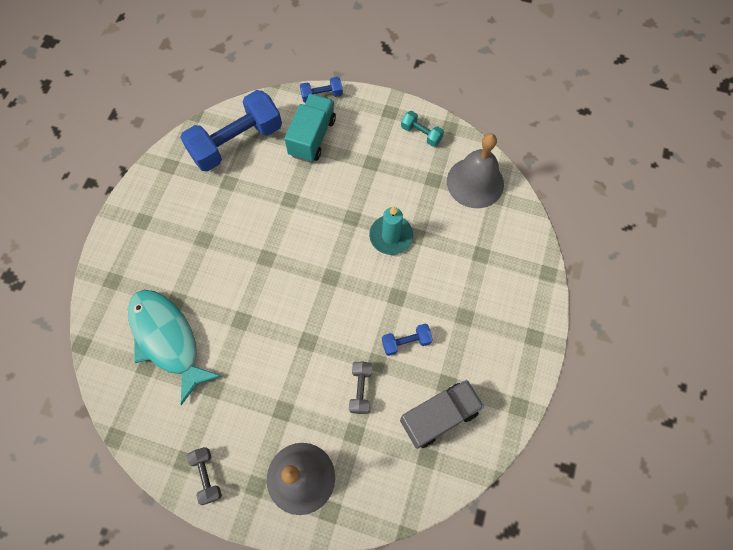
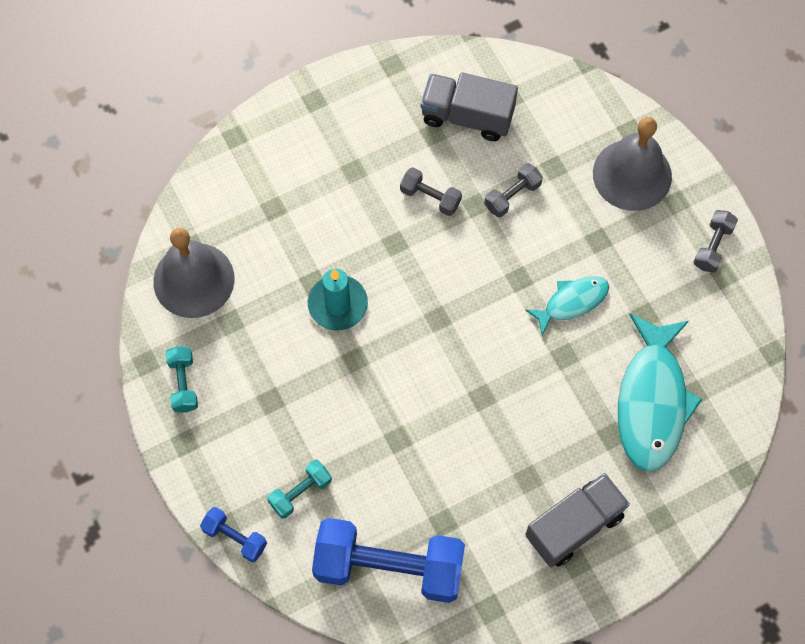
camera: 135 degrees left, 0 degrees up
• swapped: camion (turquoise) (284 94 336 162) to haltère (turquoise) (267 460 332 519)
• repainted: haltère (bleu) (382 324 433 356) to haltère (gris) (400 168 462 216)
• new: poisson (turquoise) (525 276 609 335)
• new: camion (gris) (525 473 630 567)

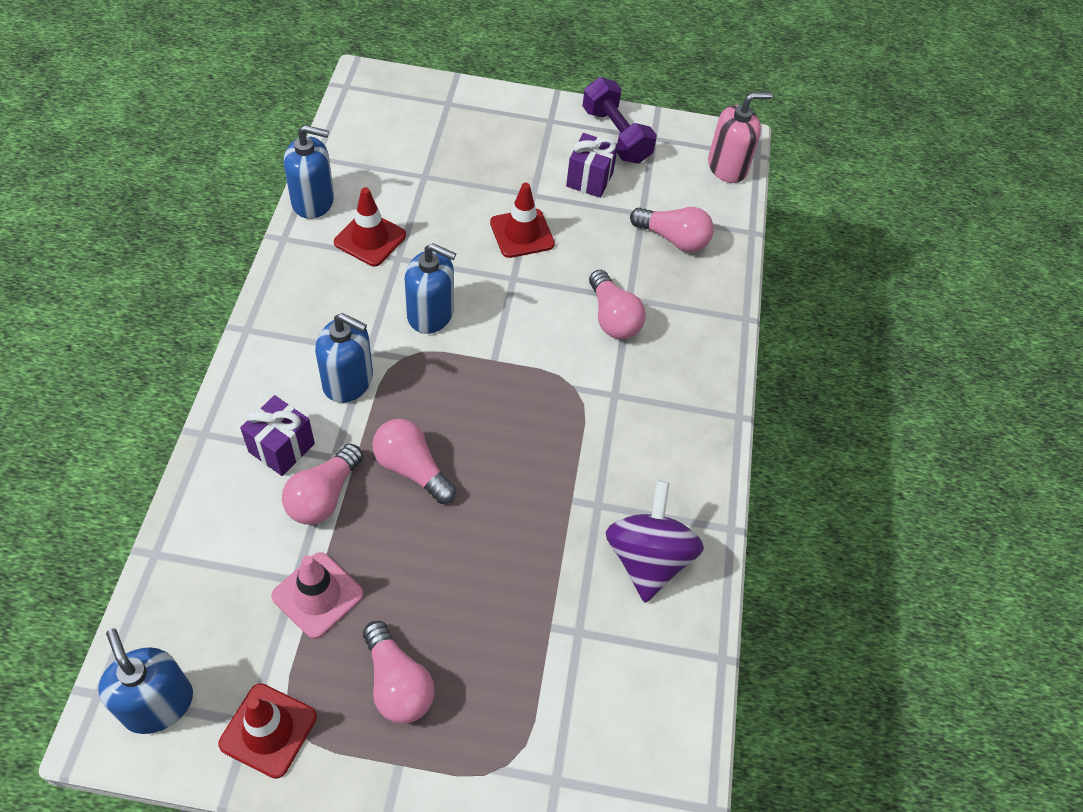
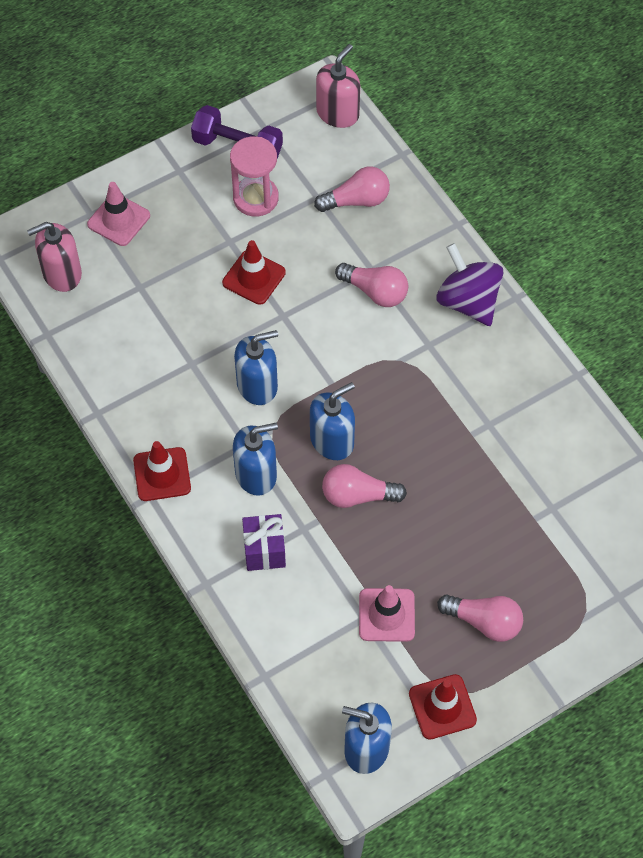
camera: 35 degrees left, 5 degrees up
• new: distributeur de savon (rose) (27 222 82 292)
• new: cône de chantier (rose) (87 182 150 246)
• shifted: cône de chantier (rouge) (334 187 406 266) to (133 441 191 501)
• swapped: cadeau (violet) (566 133 618 198) to sablier (rose) (230 136 279 216)
• shifted: distributeur de savon (bleu) (284 125 334 219) to (310 382 355 460)
• shifted: toupie (violet) (606 481 704 603) to (436 243 504 326)
• gone: ampoule (rose) (282 444 363 525)

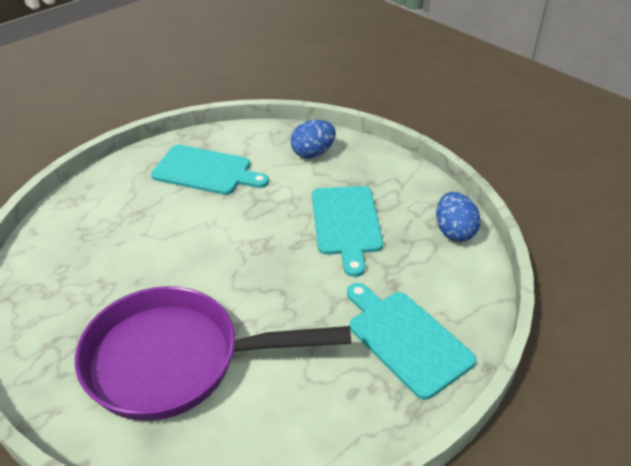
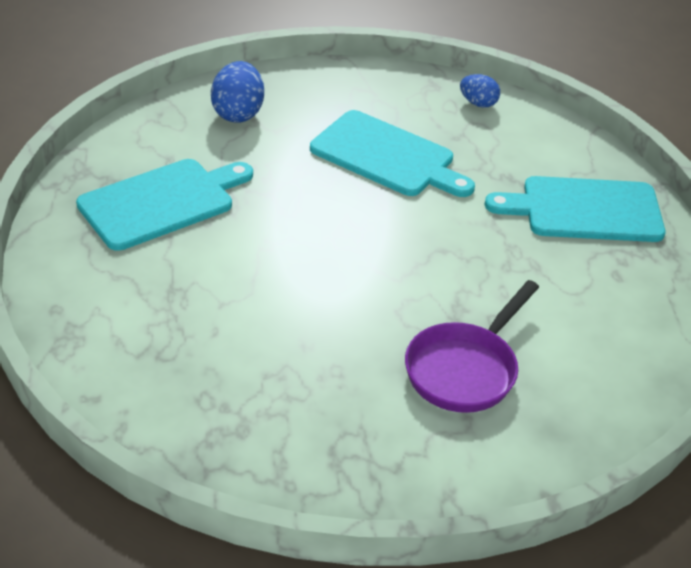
camera: 55 degrees left, 0 degrees up
• scaled: poêle (violet) (75 286 351 421) = (405 280 539 413) x0.56
• scaled: œuf (bleu) (436 192 481 242) = (460 74 500 108) x0.61

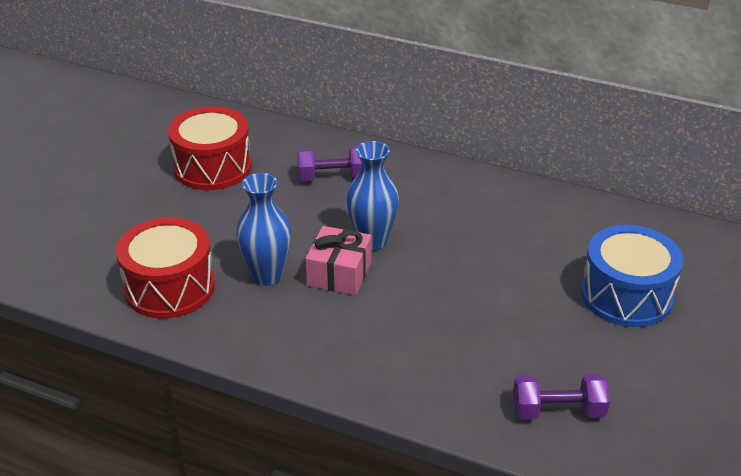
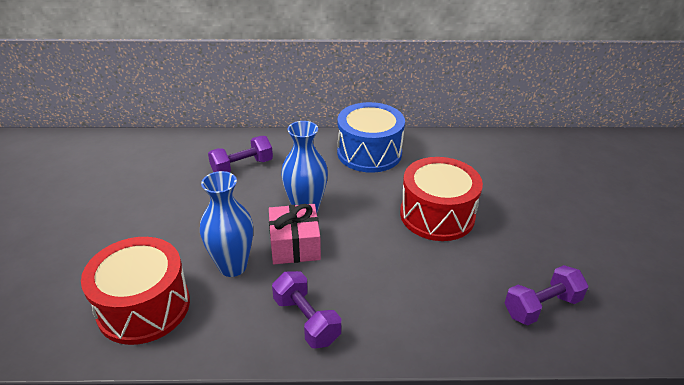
camera: 25 degrees left, 0 degrees up
• new: haltère (violet) (272 271 341 348)
• shifted: tambour (bleu) (581 225 683 327) to (337 102 405 173)
• shifted: tambour (rouge) (168 106 252 190) to (400 157 483 241)

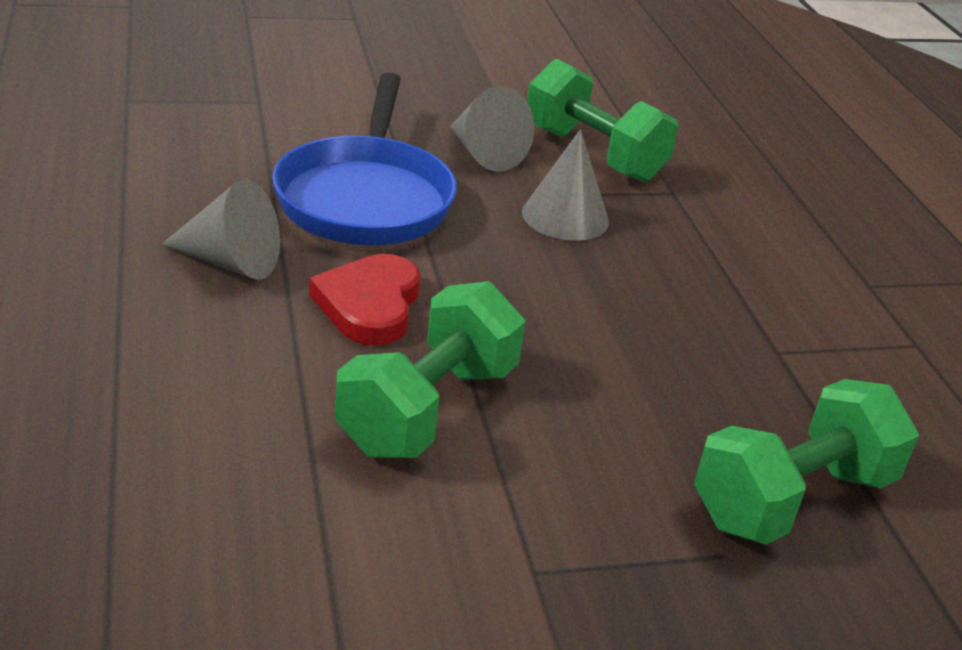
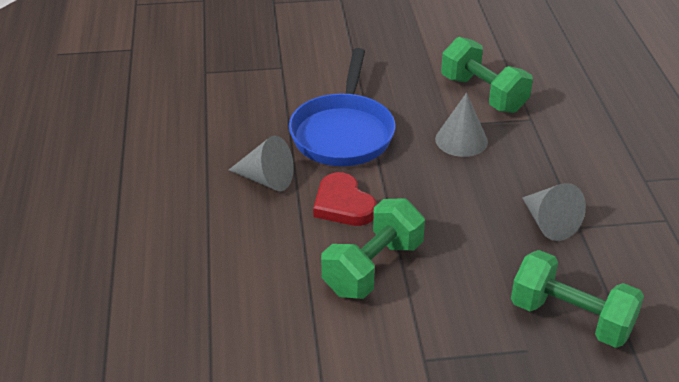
camera: 10 degrees right, 5 degrees up
• rotated: cœur (rouge) (309 254 420 346) = (313 172 377 226) 45 degrees counterclockwise
• rotated: haltère (vert) (694 379 919 545) = (511 250 644 348) 60 degrees clockwise
• shifted: cône (gris) (450 86 535 172) to (522 183 586 241)

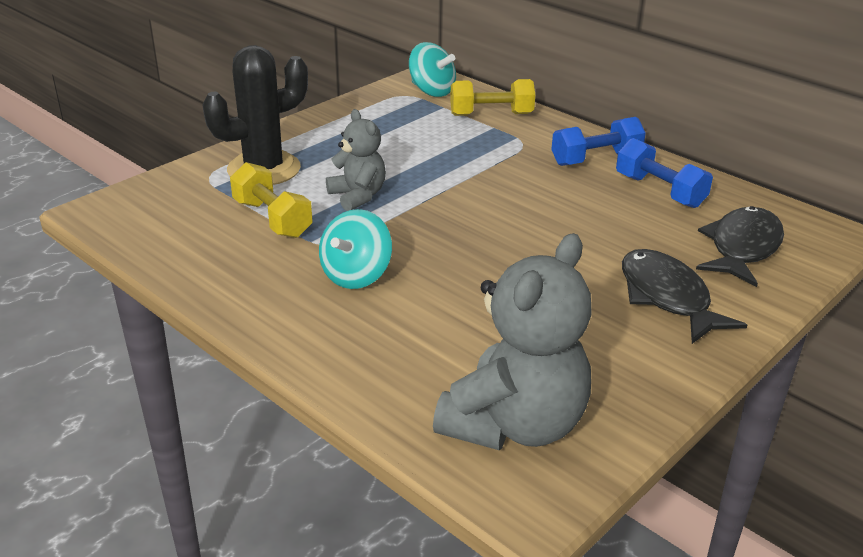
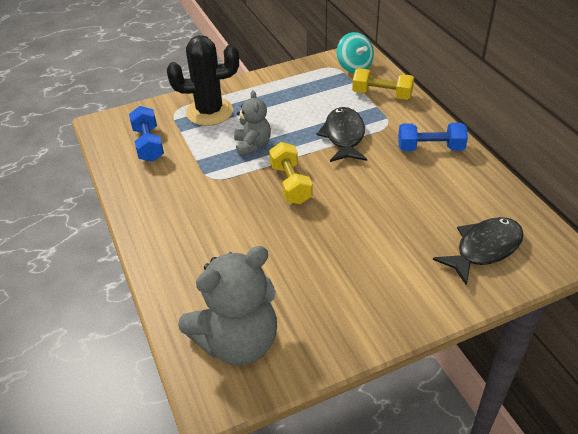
camera: 25 degrees right, 10 degrees up
• shifted: haltère (bleu) (616 138 713 208) to (129 106 164 162)
• shifted: haltère (jaune) (230 162 313 238) to (269 142 312 204)
• shifted: poisson (noir) (622 249 747 344) to (317 107 367 162)
• gone: toupie (turquoise) (319 209 392 289)

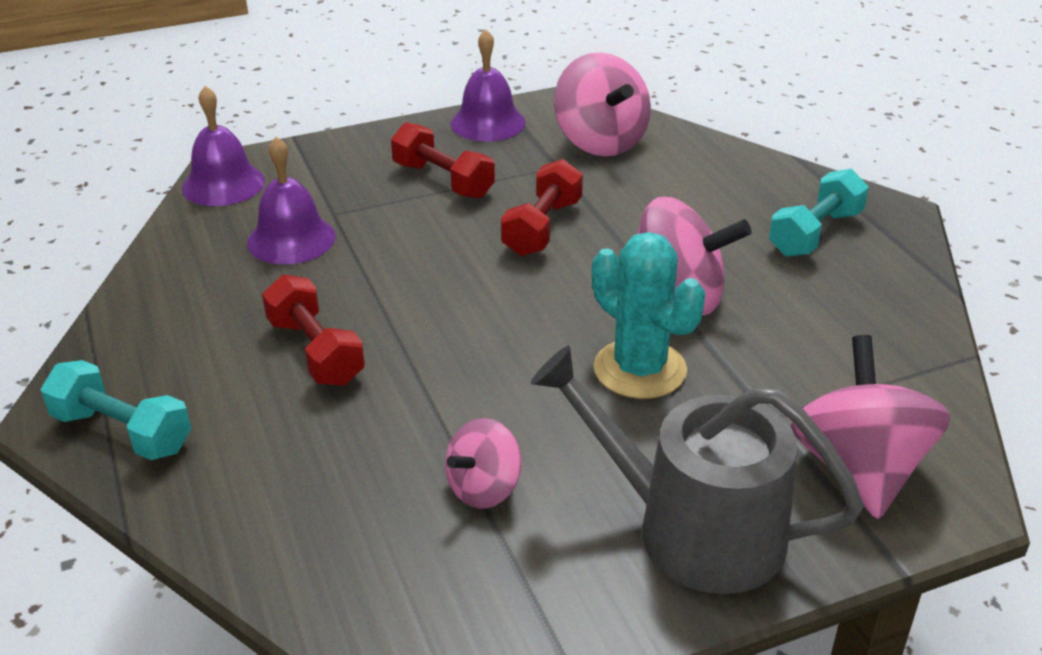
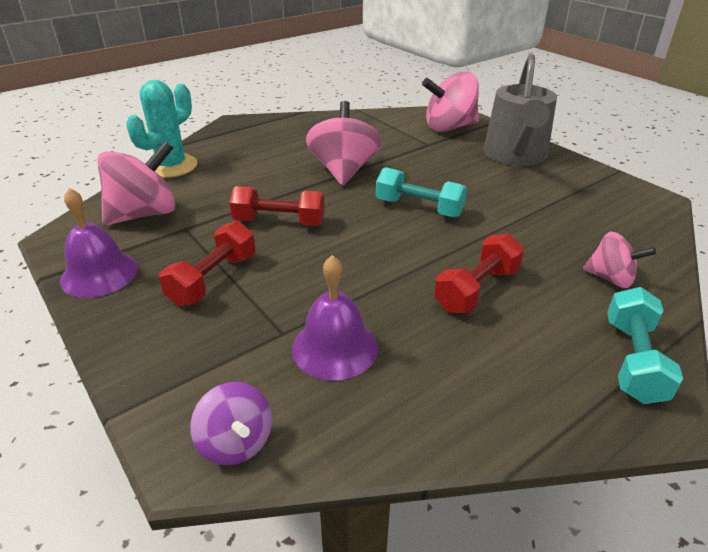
camera: 105 degrees left, 0 degrees up
• shifted: cactus (turquoise) (592 232 706 399) to (126 80 197 178)
• swapped: cloche (violet) (182 86 265 206) to toupie (violet) (190 382 272 465)
• shifted: haltère (turquoise) (769 169 869 257) to (376 167 467 217)
• shifted: toupie (rose) (445 418 521 509) to (583 232 656 288)

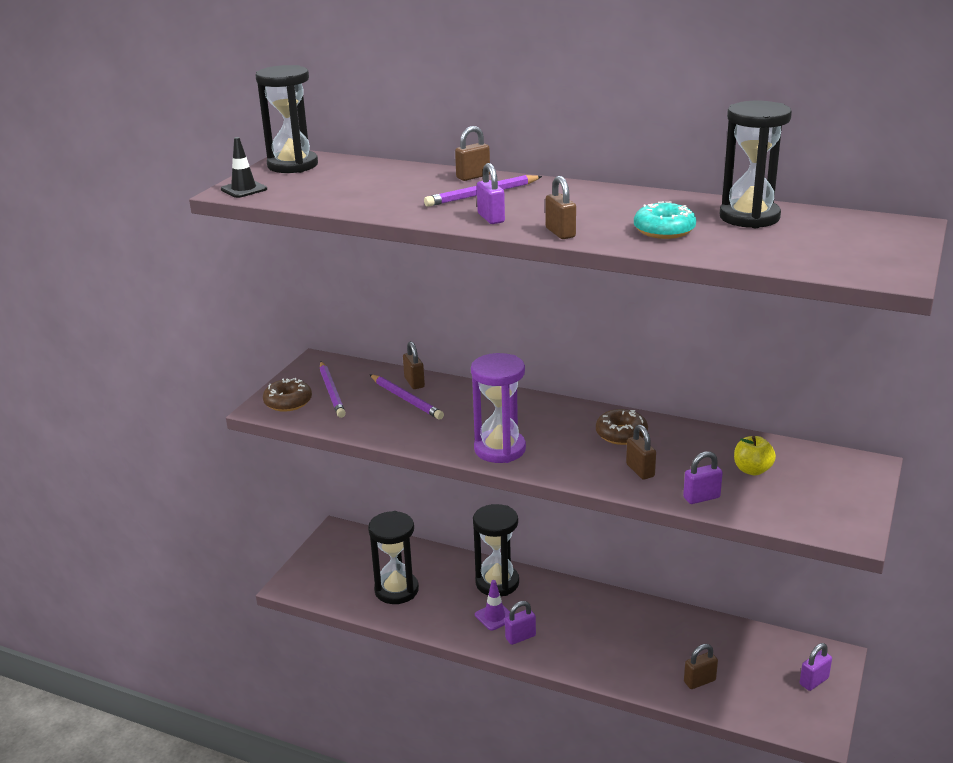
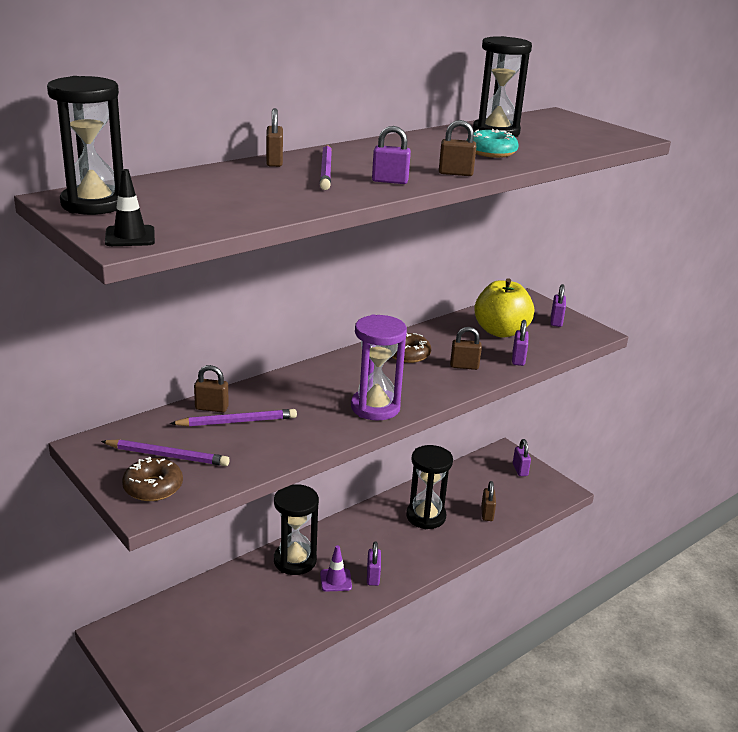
camera: 65 degrees left, 0 degrees up
• shifted: sablier (noir) (368 511 419 604) to (406 445 453 529)
• scaled: pomme (jaune) (734 436 776 476) = (474 278 534 338) x1.86
• new: cadenas (violet) (551 284 566 327)

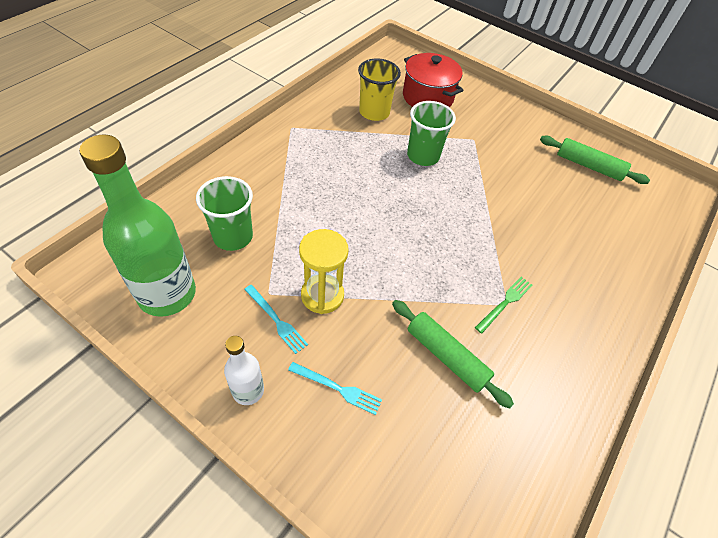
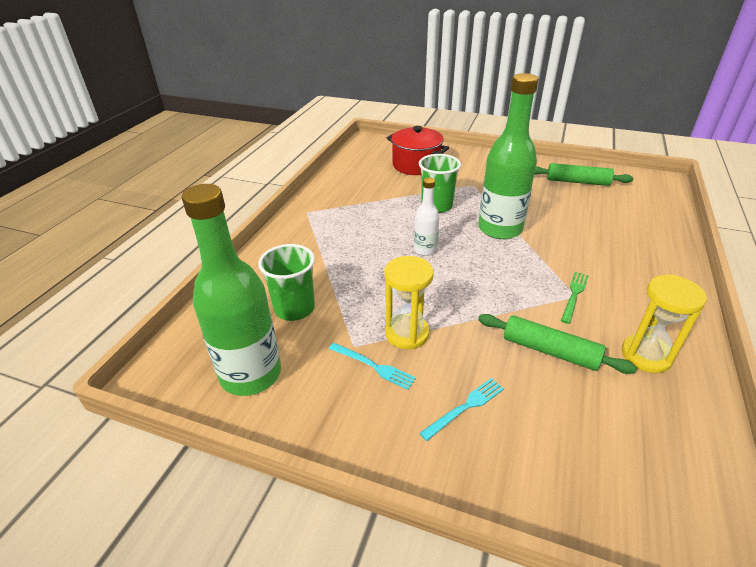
camera: 10 degrees left, 15 degrees down
• shifted: bouteille (blanc) (224 336 264 405) to (414 178 439 256)
• rotated: fourchette (turquoise) (288 362 382 415) = (419 378 504 441) 45 degrees counterclockwise
• new: bouteille (vert) (478 73 539 239)
• new: sablier (jaune) (622 275 707 373)
• gone: gobelet (jaune) (358 58 401 121)

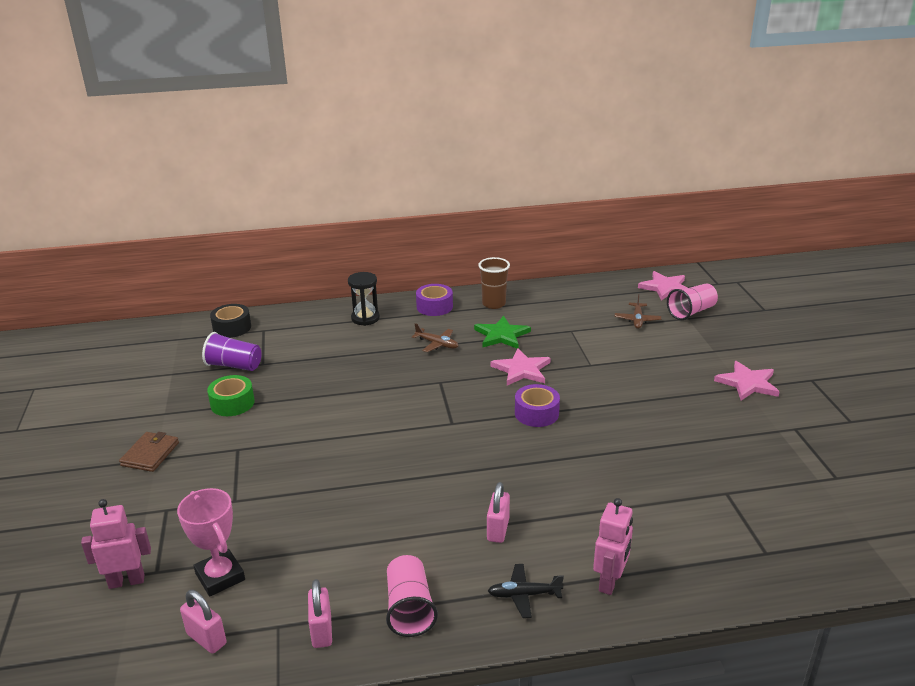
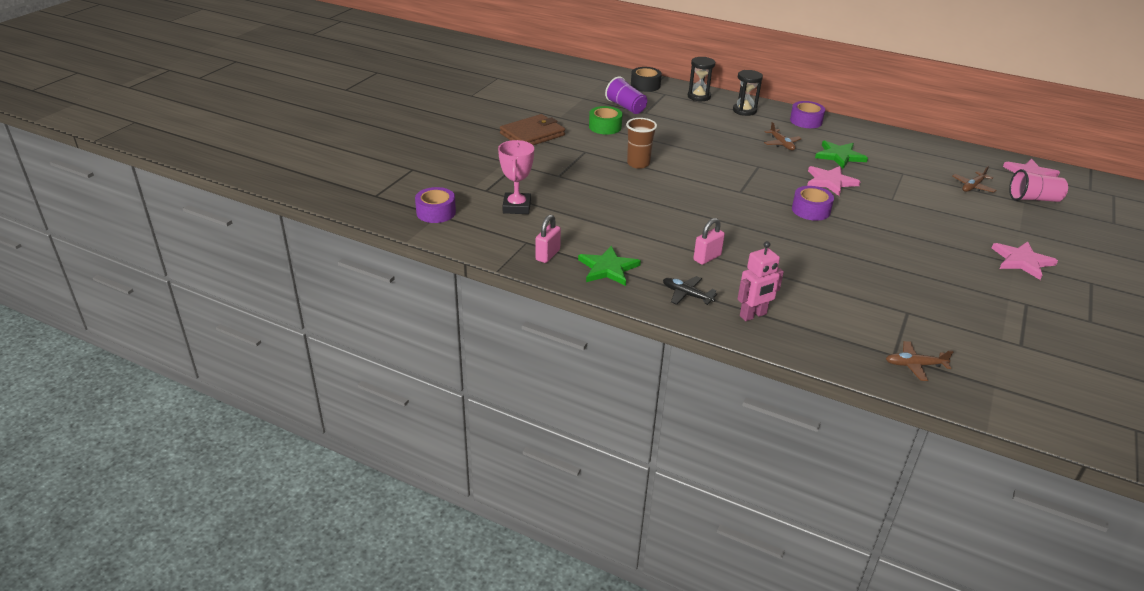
camera: 35 degrees right, 5 degrees up
• new: ruban adhésif (violet) (415 187 456 223)
• scaled: portefeuille (marron) (119 432 179 472) = (500 114 565 145) x1.52
• swapped: gobelet (rose) (386 555 438 637) to étoile (vert) (578 246 641 286)
• shifted: gobelet (marron) (478 257 510 309) to (626 118 657 169)
• new: sablier (noir) (688 57 715 101)
• new: avion (marron) (886 341 954 381)
• gone: robot (rose) (81 499 151 589)
• gone: cadenas (rose) (180 590 227 654)

